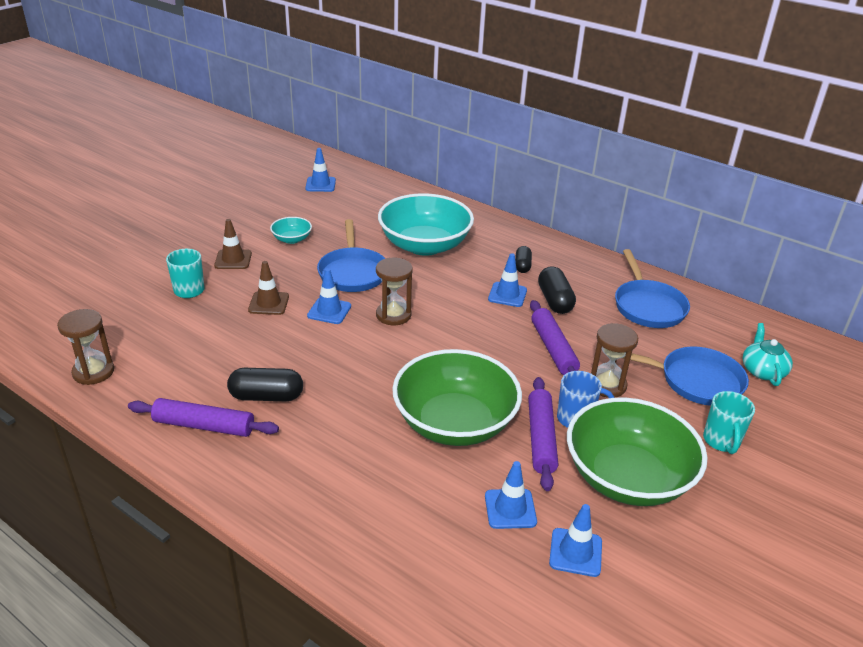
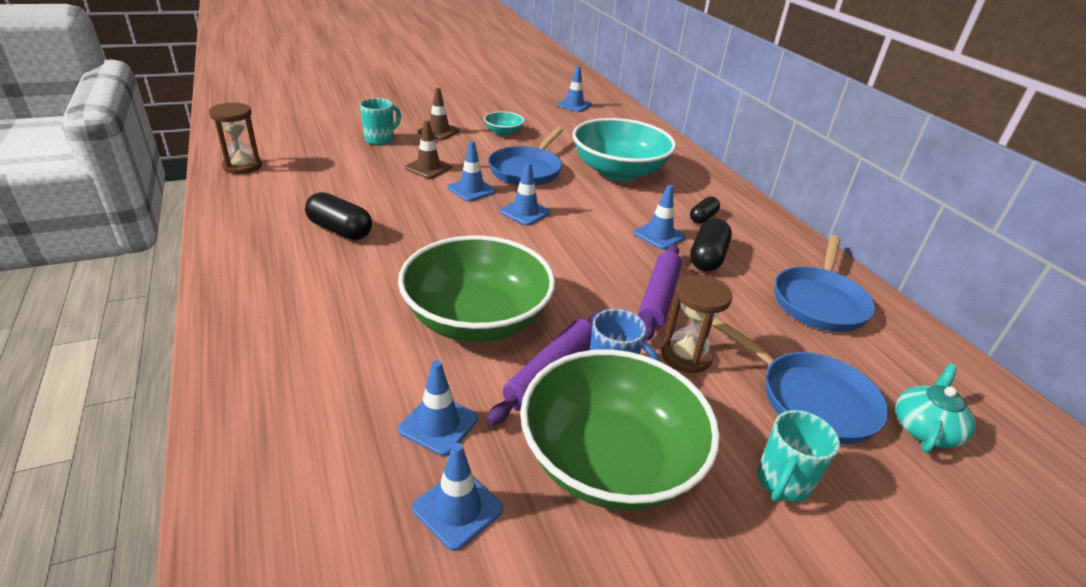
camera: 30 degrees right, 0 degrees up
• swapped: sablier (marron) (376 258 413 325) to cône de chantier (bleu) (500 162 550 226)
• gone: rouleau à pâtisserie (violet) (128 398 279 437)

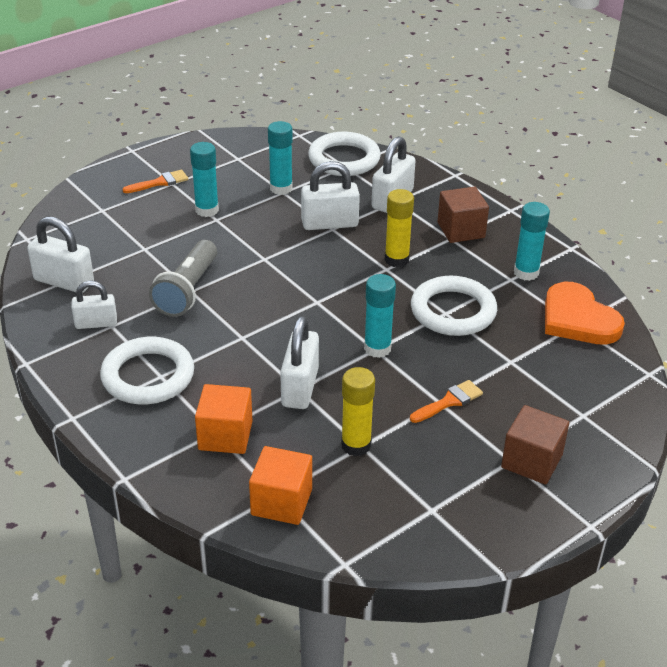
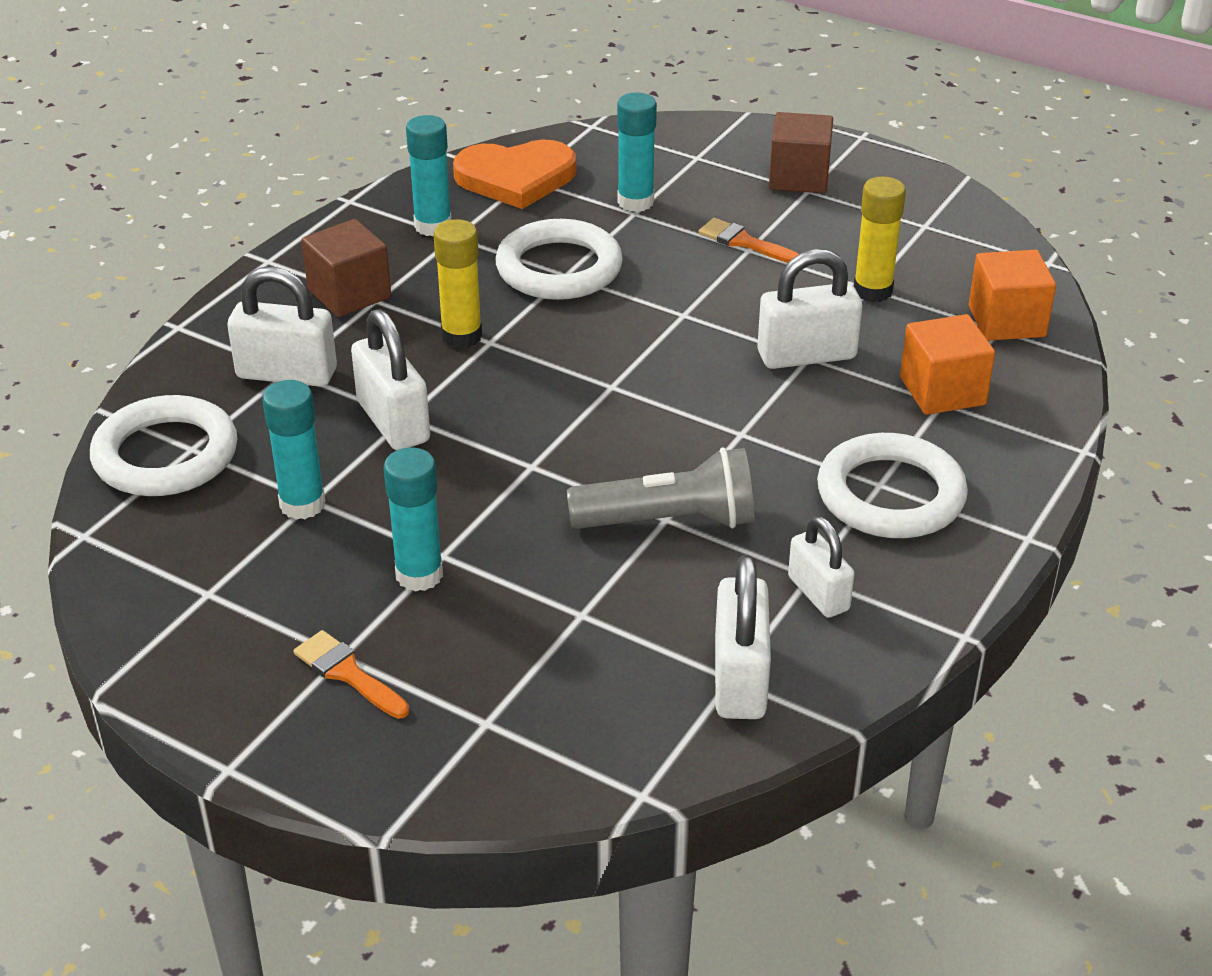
camera: 110 degrees left, 0 degrees up
• rotated: cœur (orange) (545 282 625 345) = (453 139 576 209) 45 degrees clockwise
• shifted: bâton de colle (turquoise) (364 274 396 358) to (617 93 657 212)

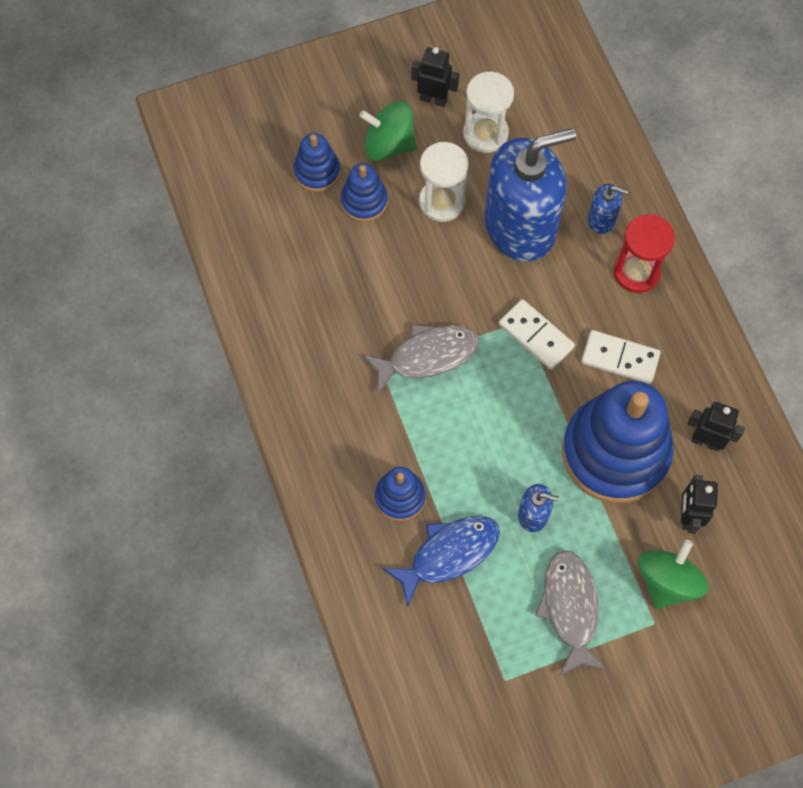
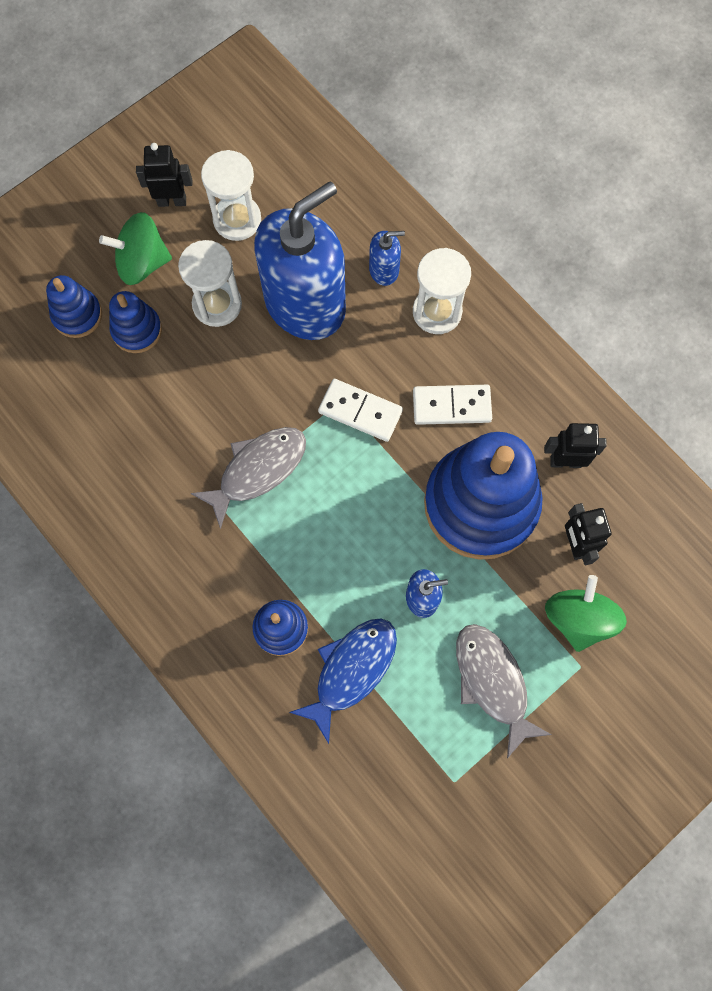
camera: 20 degrees left, 5 degrees up
• repainted: sablier (rouge) (614 214 675 293) to sablier (blanc) (413 248 471 334)

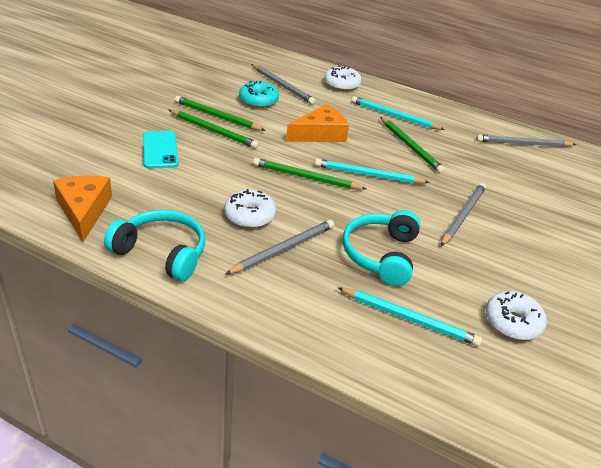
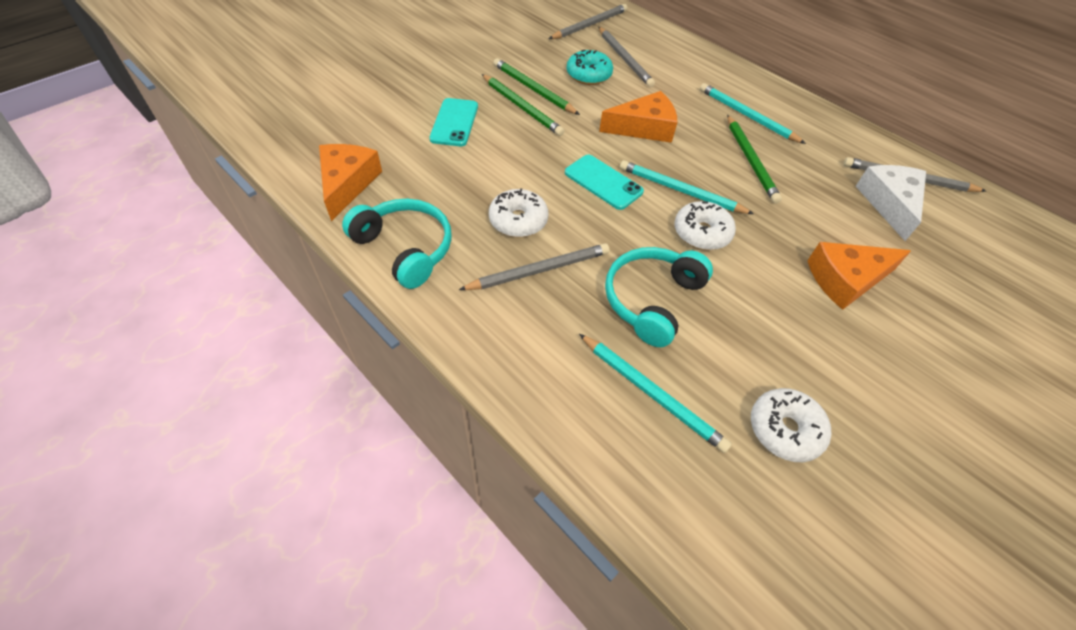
camera: 20 degrees right, 15 degrees up
• shifted: crayon (gris) (441 183 486 246) to (549 4 628 39)
• swapped: crayon (vert) (253 158 367 190) to téléphone (turquoise) (565 155 644 210)
• shifted: beignet (blanc) (324 66 362 91) to (674 201 736 250)
• new: fromage (orange) (807 242 911 310)
• new: fromage (blanc) (856 165 926 241)

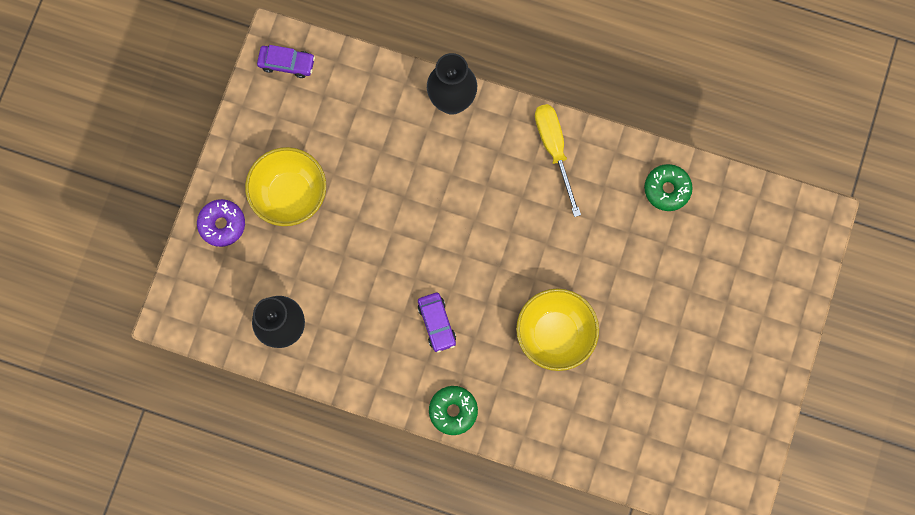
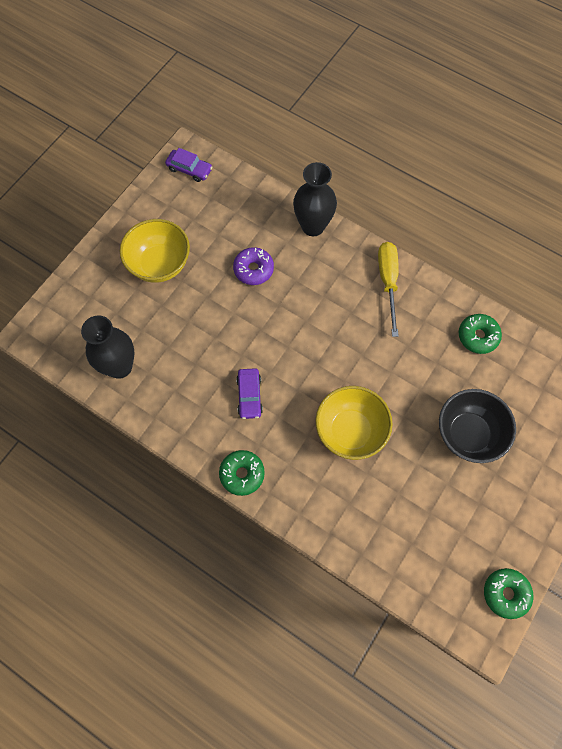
camera: 15 degrees right, 10 degrees down
• shifted: beignet (violet) (197 199 245 247) to (233 247 274 285)
• new: bol (noir) (439 389 516 463)
• new: beignet (vert) (484 568 533 619)

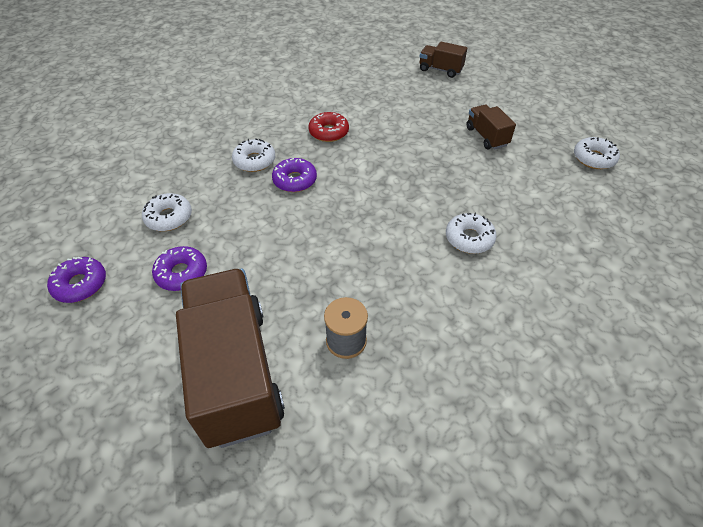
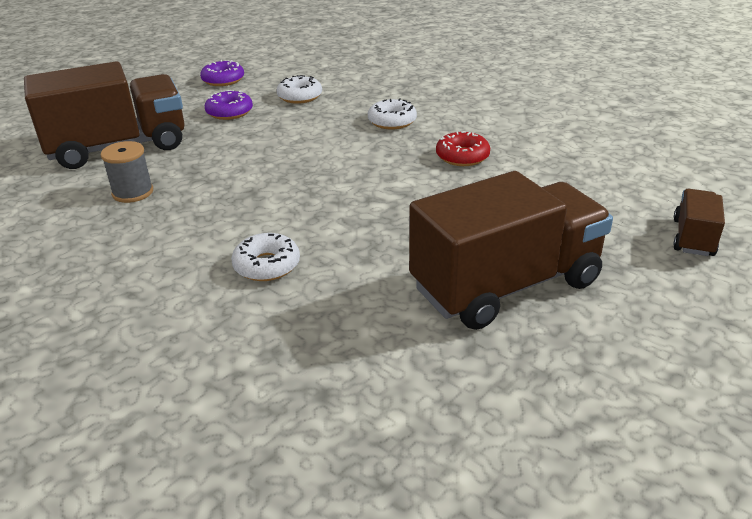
camera: 85 degrees right, 15 degrees down
• scaled: camion (marron) (466 105 516 149) = (409 171 613 330) x2.15
• gone: beignet (violet) (272 158 317 192)
• gone: beignet (blanc) (574 137 620 169)

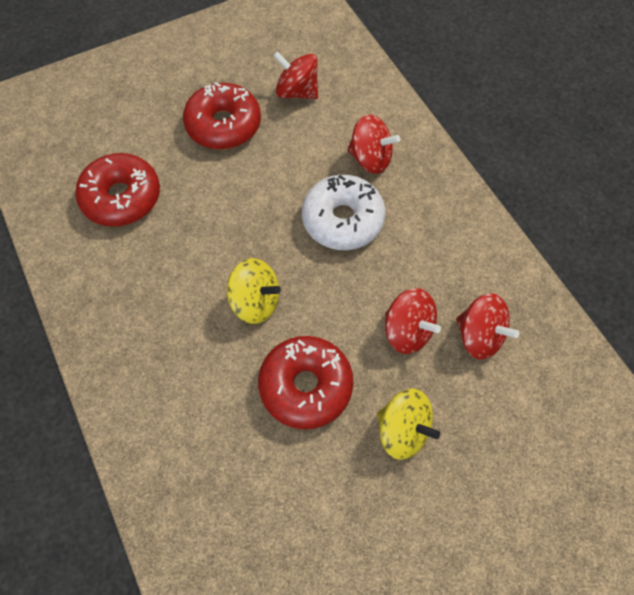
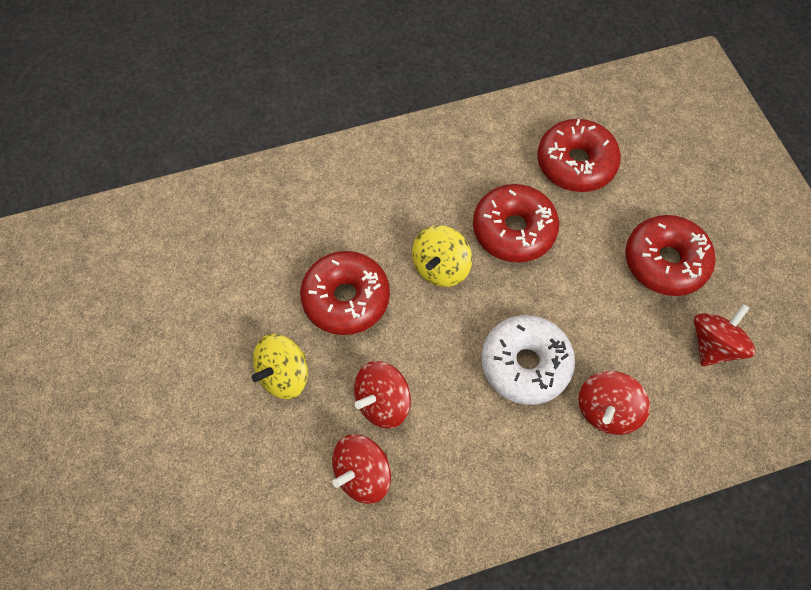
camera: 100 degrees right, 0 degrees up
• new: beignet (rouge) (473 184 559 263)

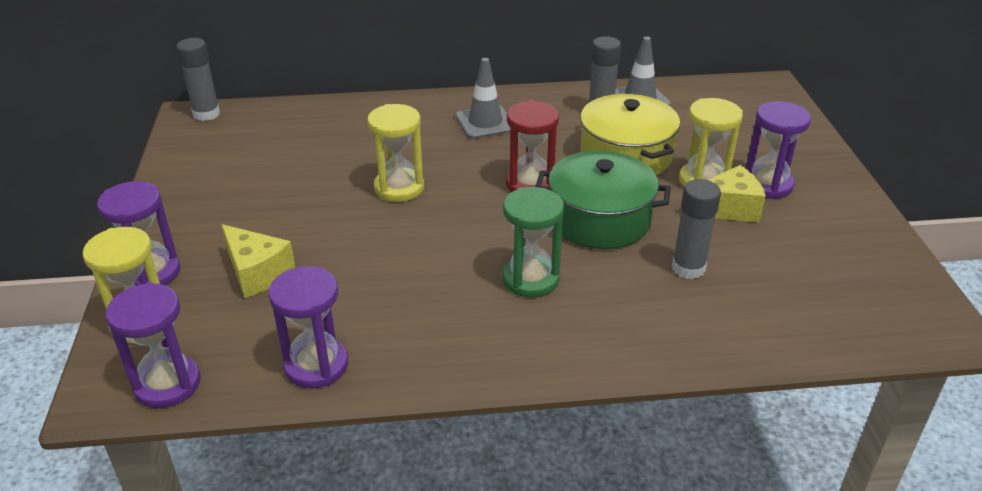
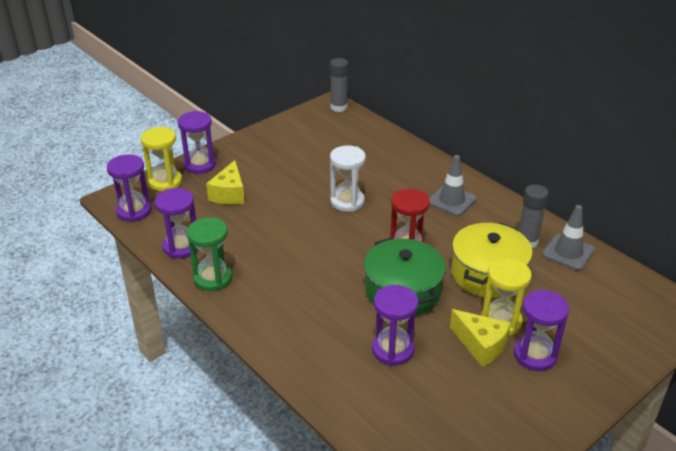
camera: 55 degrees right, 0 degrees up
• shifted: sablier (vert) (502 187 564 297) to (187 217 232 291)
• repainted: sablier (jaune) (367 104 424 202) to sablier (blanc) (330 145 366 212)
• swapped: bâton de colle (gris) (672 179 721 279) to sablier (violet) (372 285 419 366)

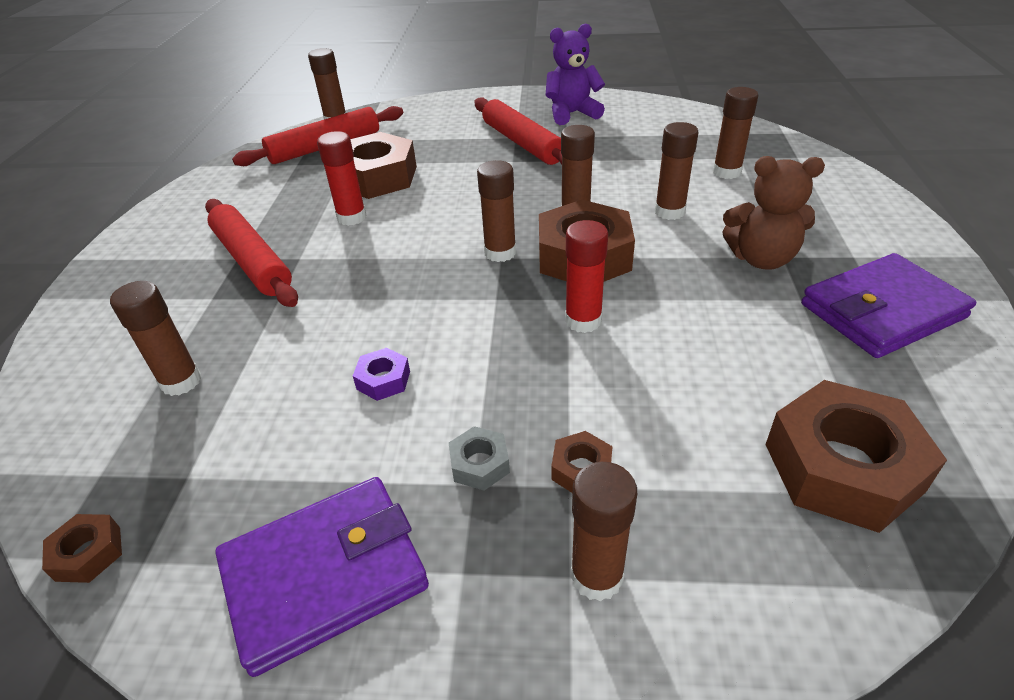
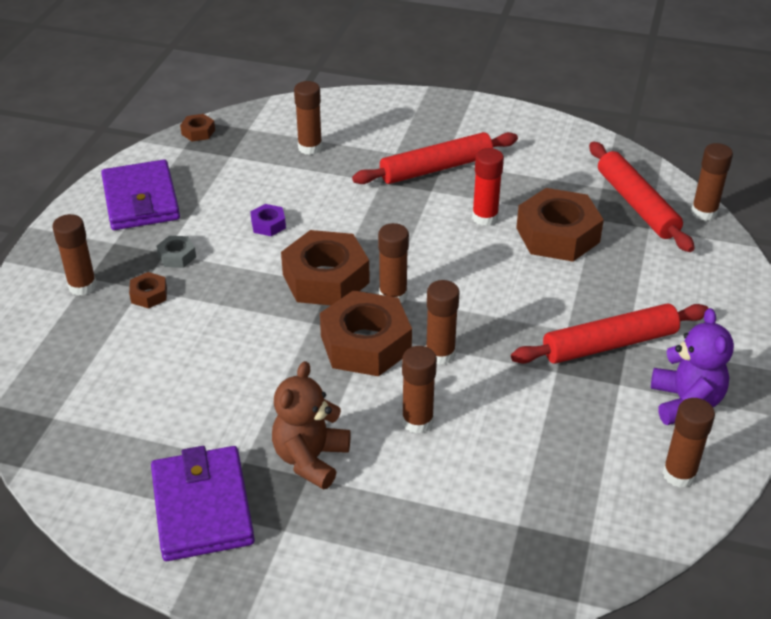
camera: 100 degrees right, 0 degrees up
• shifted: écrou (marron) (765 380 947 533) to (281 230 370 305)
• shifted: bâton de colle (marron) (713 87 758 179) to (662 398 715 488)
• gone: bâton de colle (rouge) (565 220 608 333)

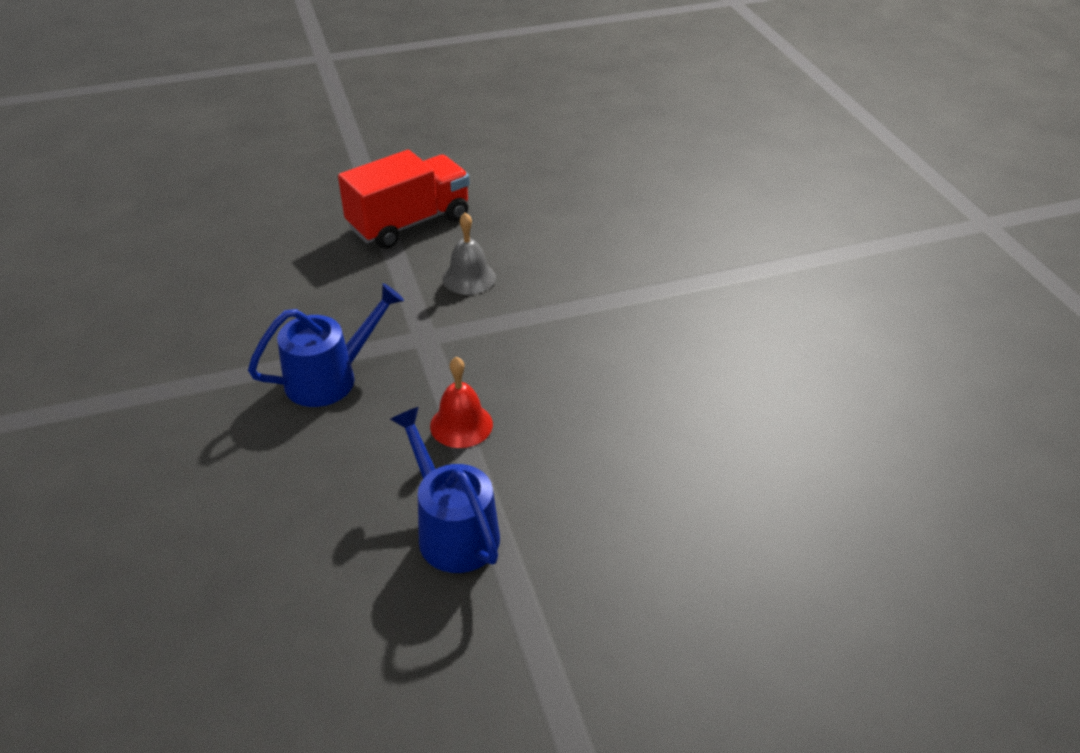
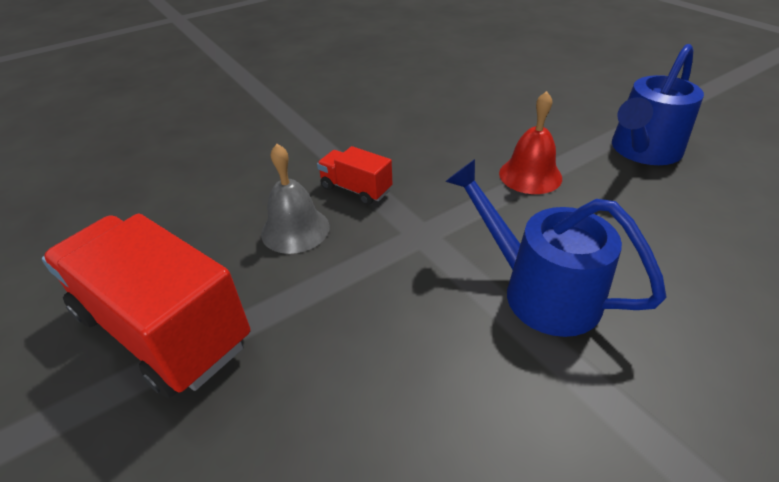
camera: 105 degrees left, 0 degrees up
• new: camion (rouge) (317 146 392 205)

